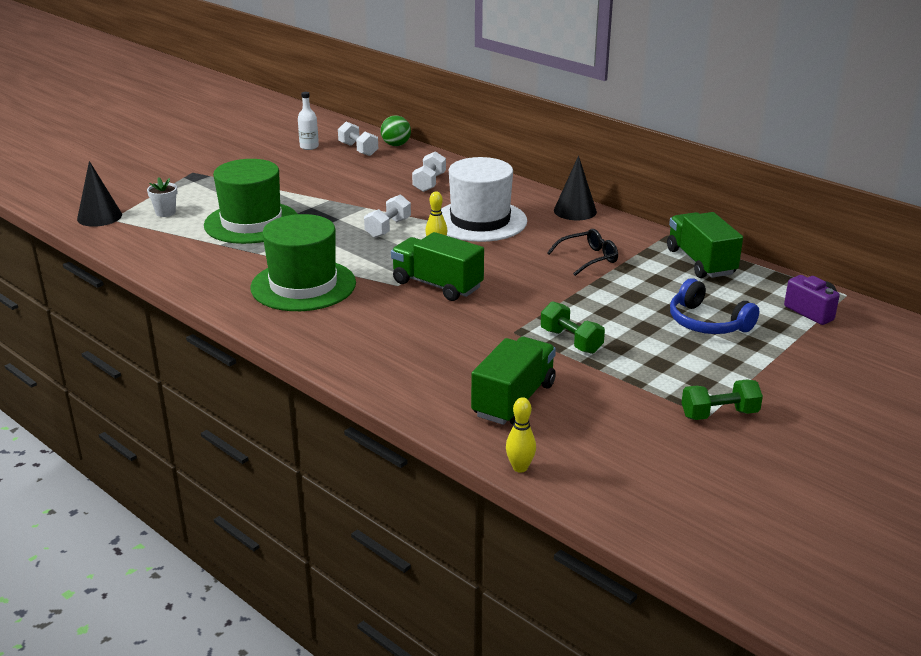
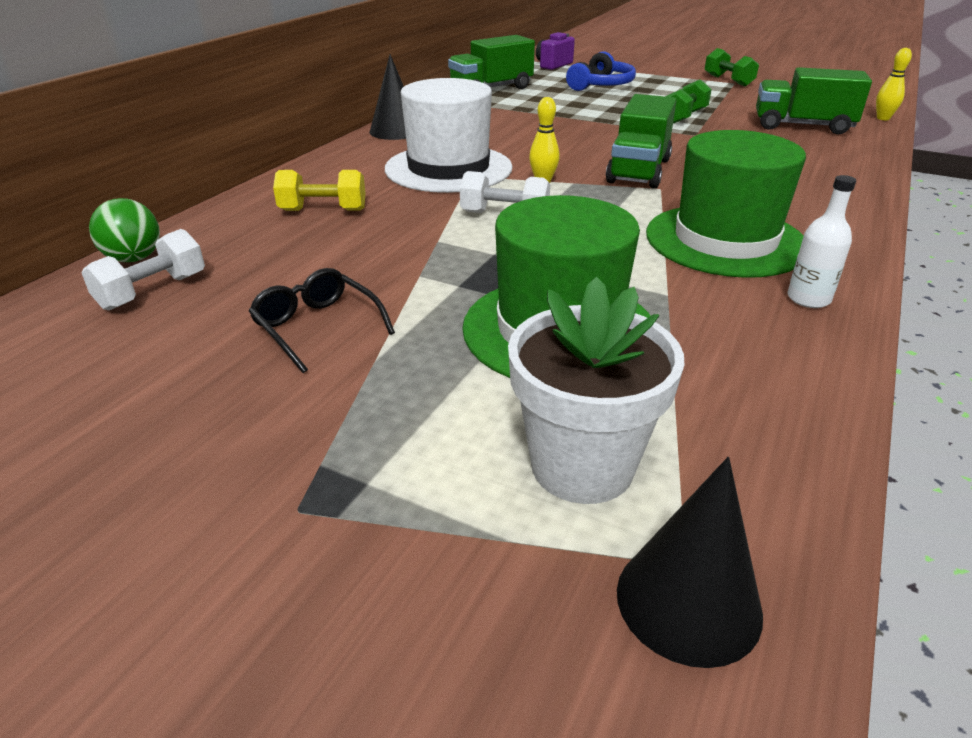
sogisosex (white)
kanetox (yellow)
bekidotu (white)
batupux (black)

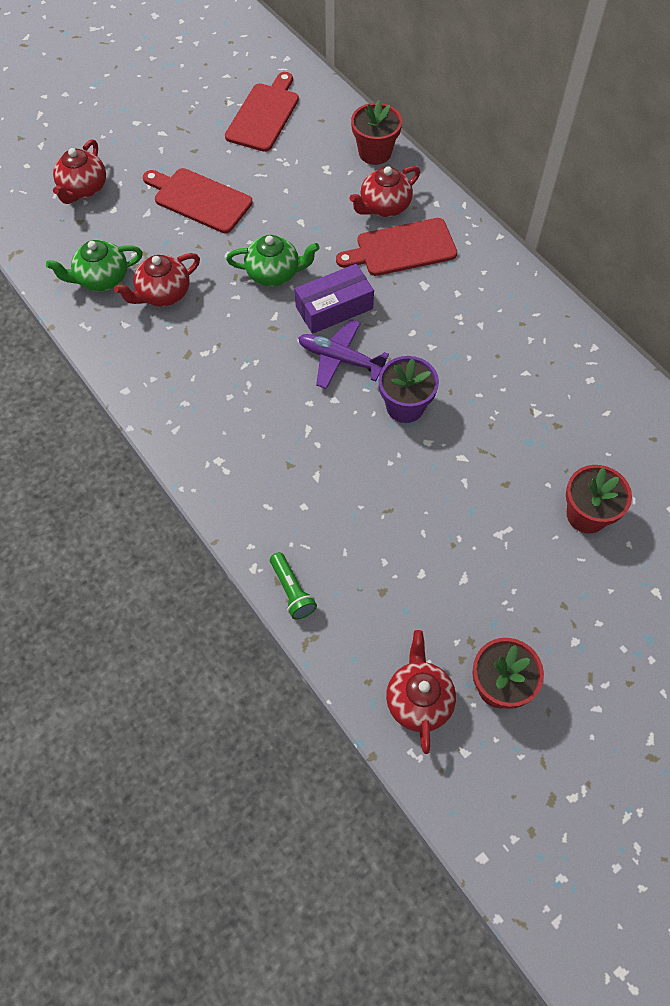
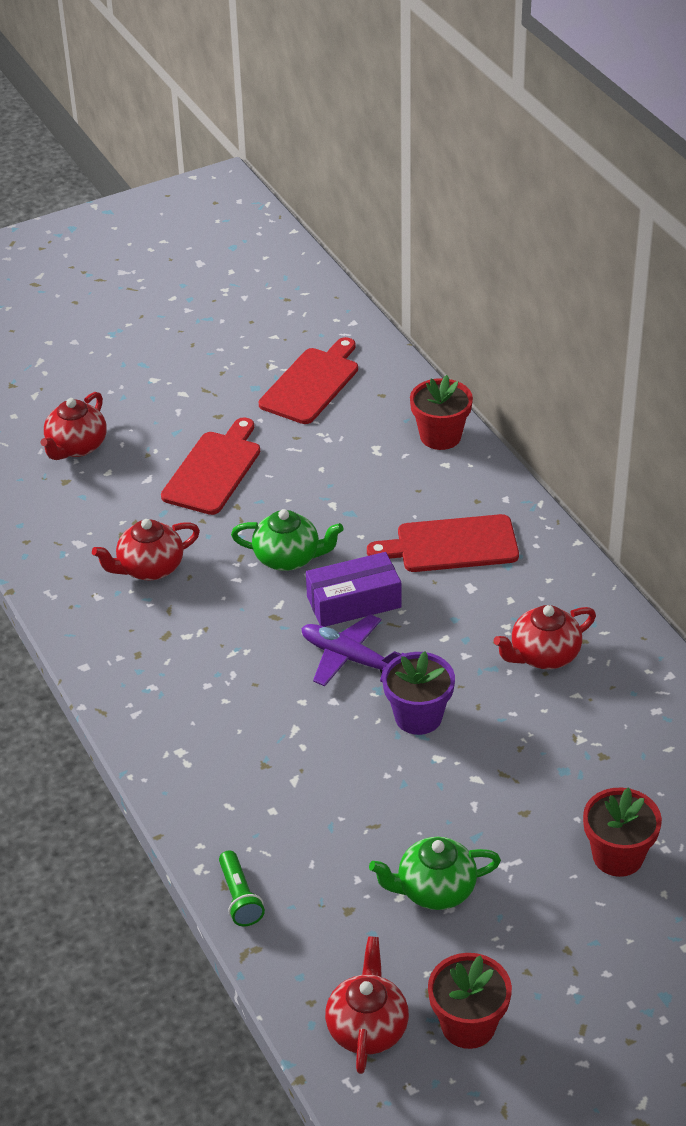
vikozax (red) (no. 4 from left)
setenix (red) (no. 1 from left)
vikozax (green) (no. 2 from left)

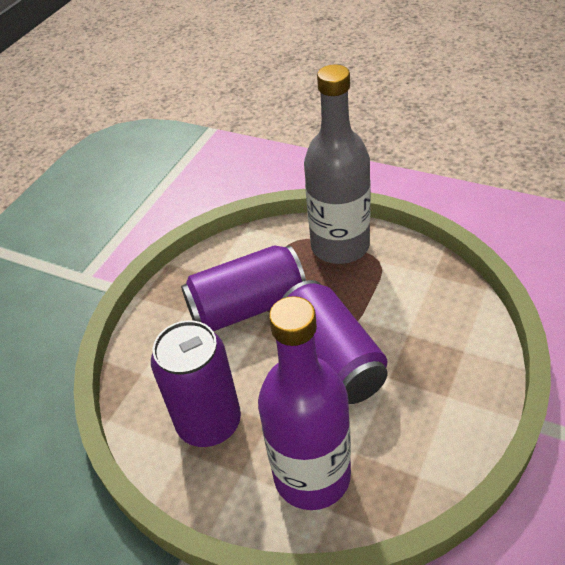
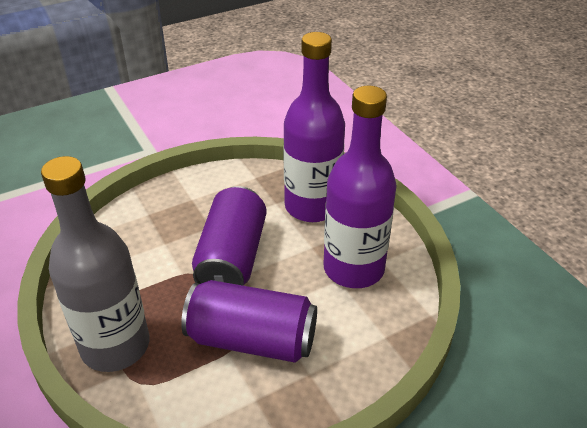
sogisosex (purple) (no. 2 from left)

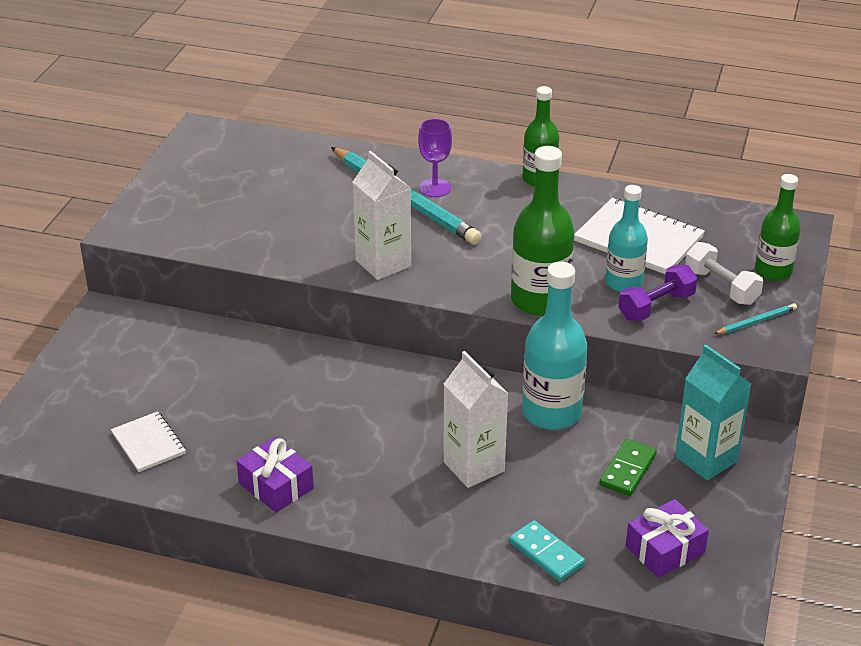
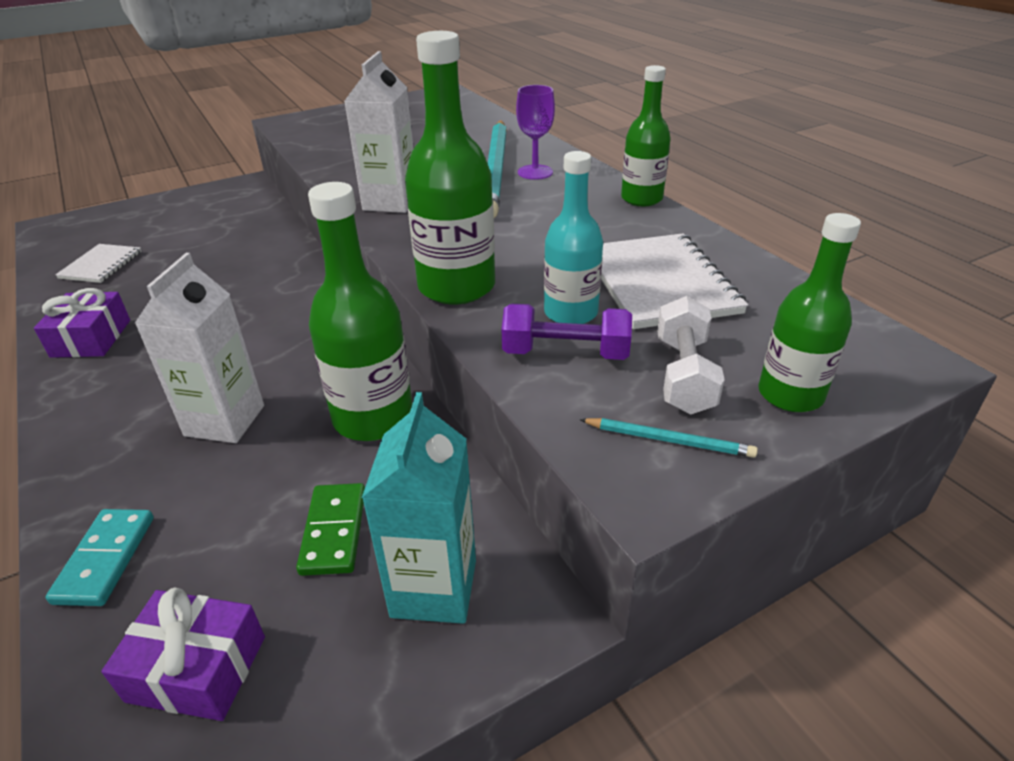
sogisosex (green) (no. 1 from left)
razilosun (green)

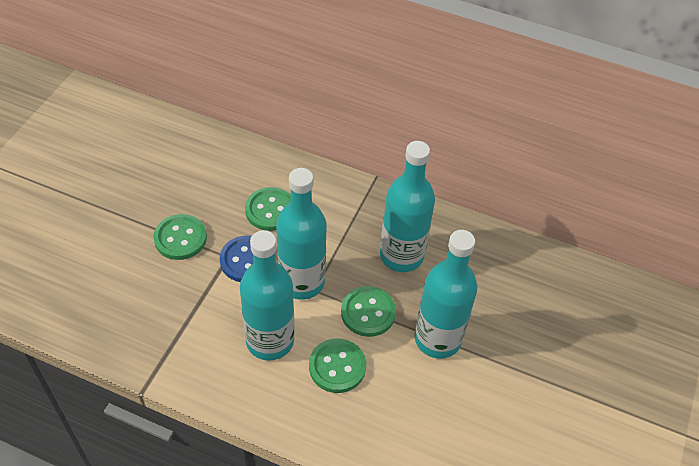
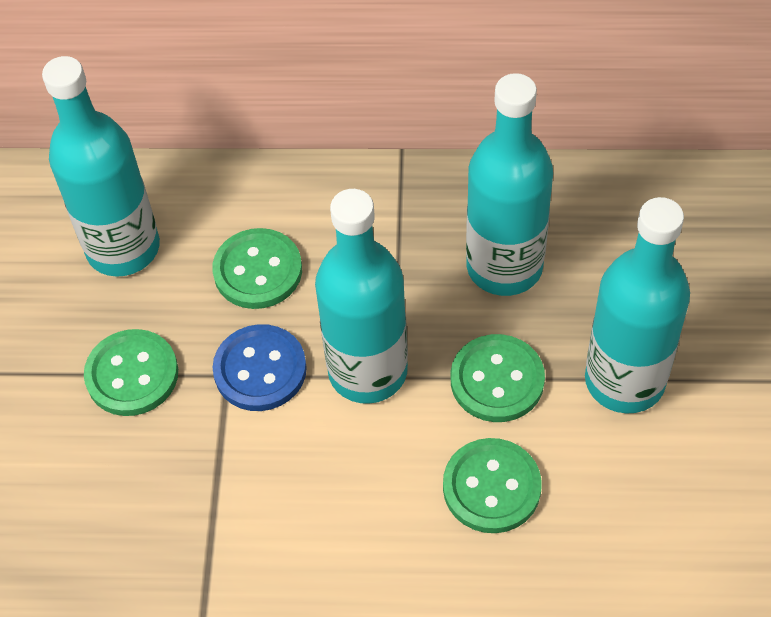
sogisosex (turquoise) (no. 1 from left)

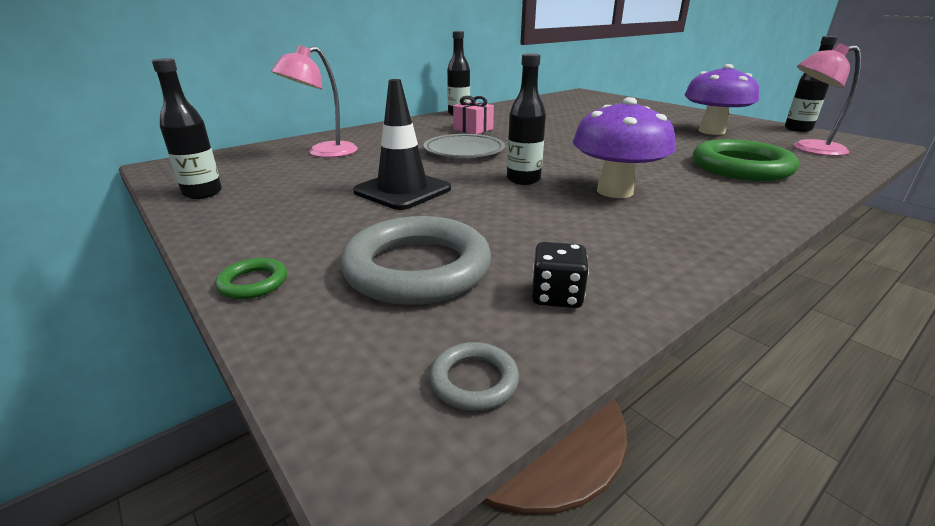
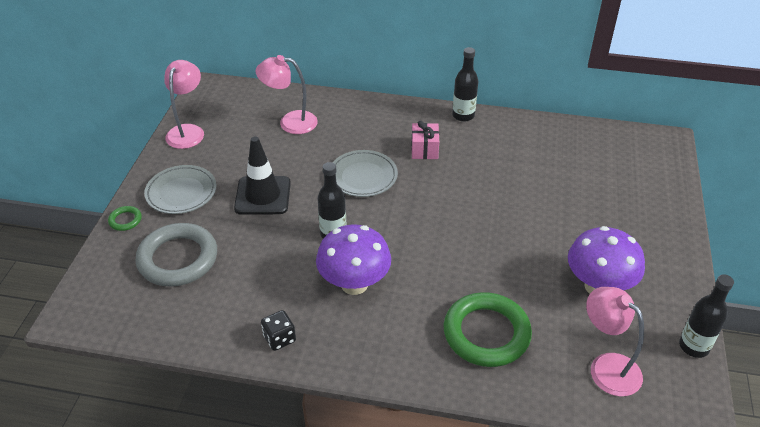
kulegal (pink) (no. 1 from left)
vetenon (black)
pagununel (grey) (no. 2 from left in the first image)
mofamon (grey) (no. 1 from left)

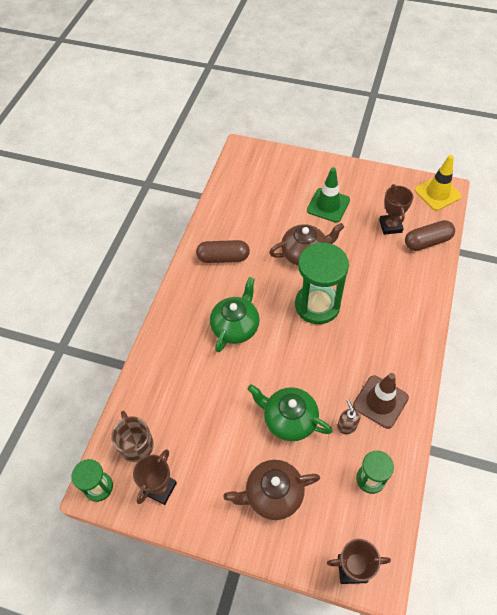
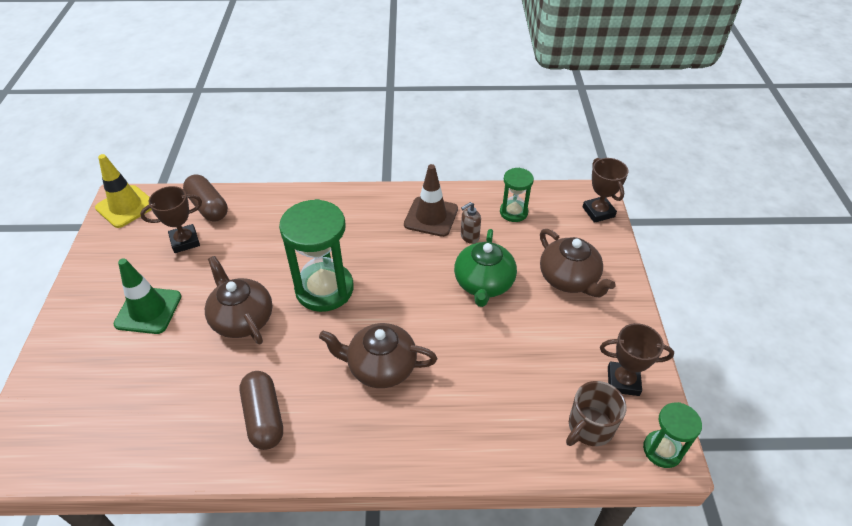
vikozax (brown) (no. 2 from left)

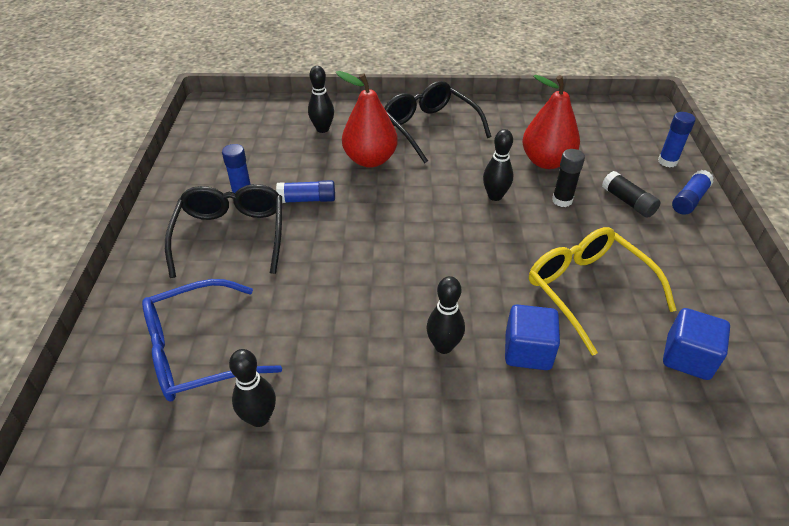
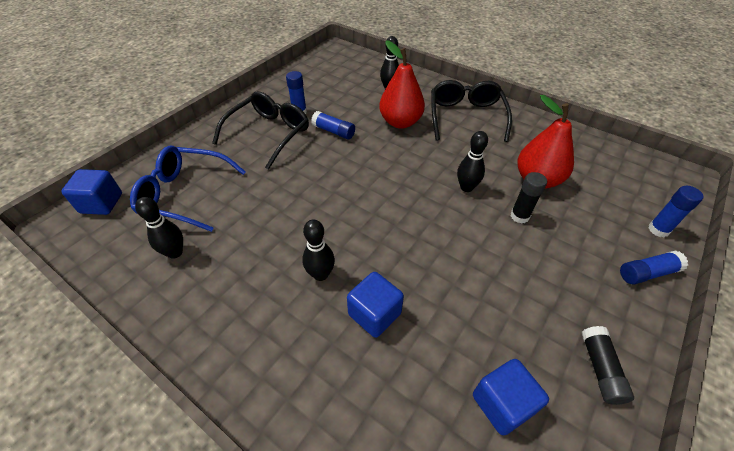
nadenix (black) (no. 2 from left)
batupux (yellow)
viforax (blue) (no. 1 from left)

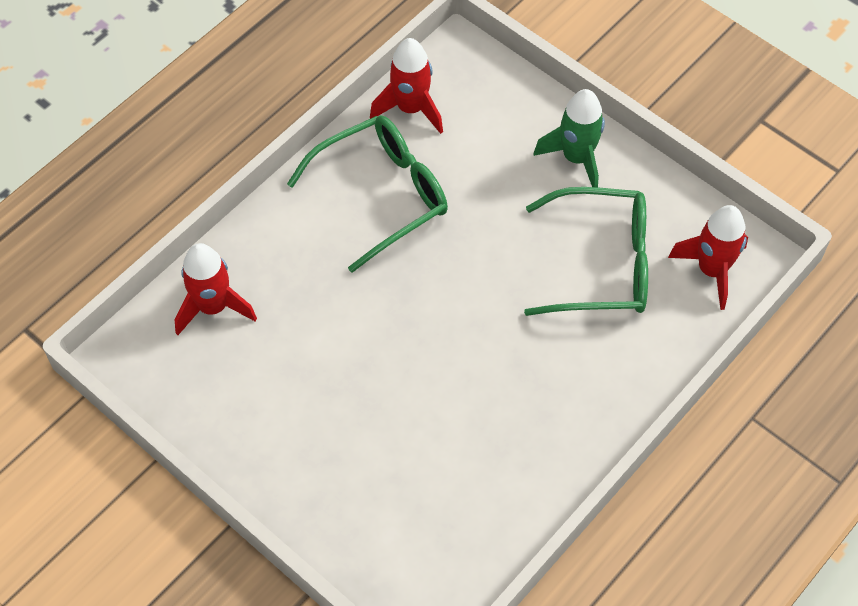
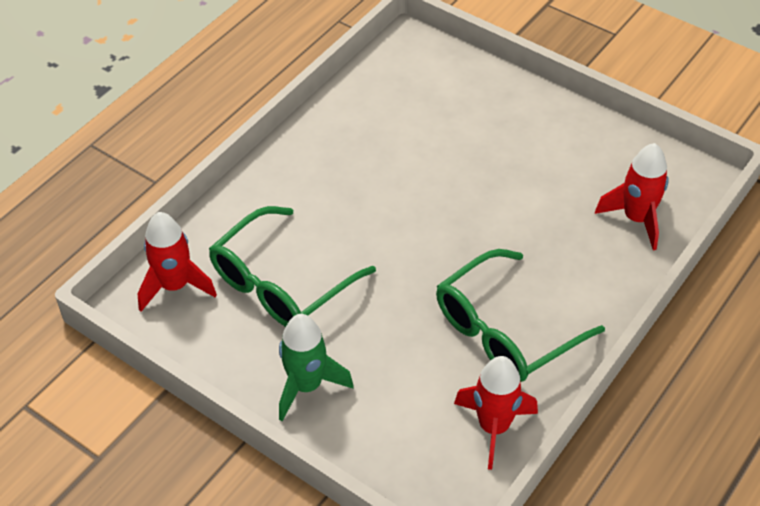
batupux (green) (no. 1 from left)

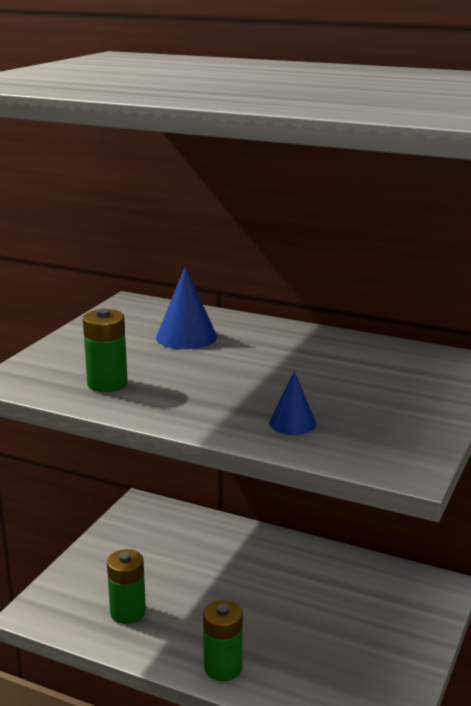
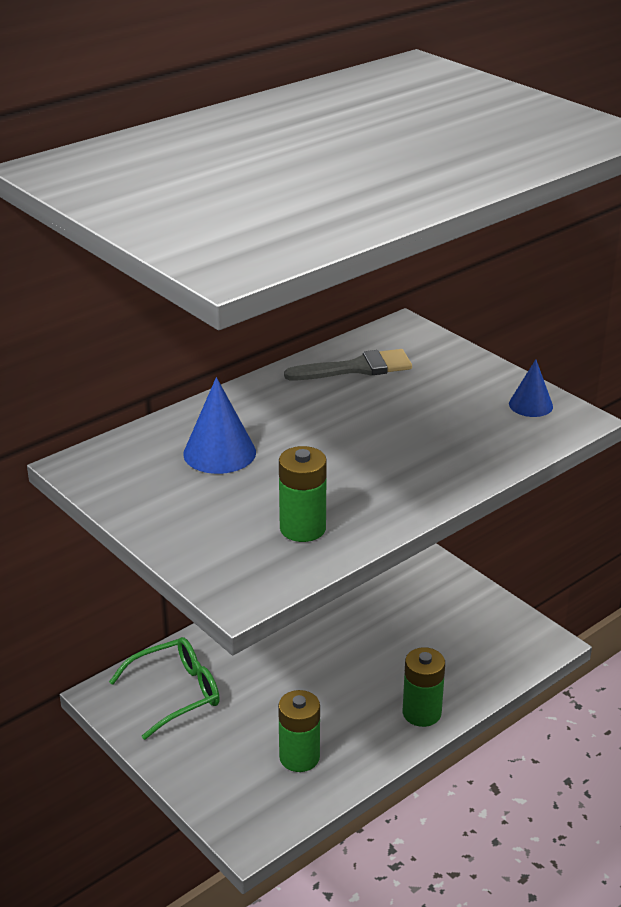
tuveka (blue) (no. 2 from left)
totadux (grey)
batupux (green)

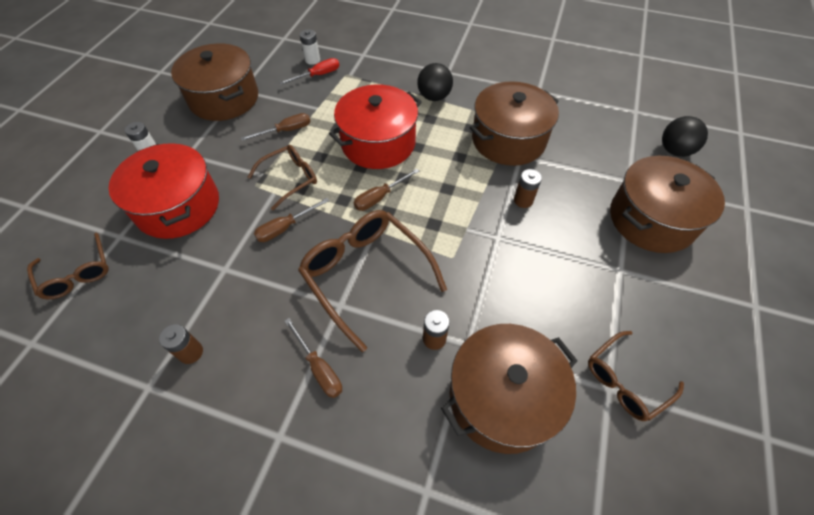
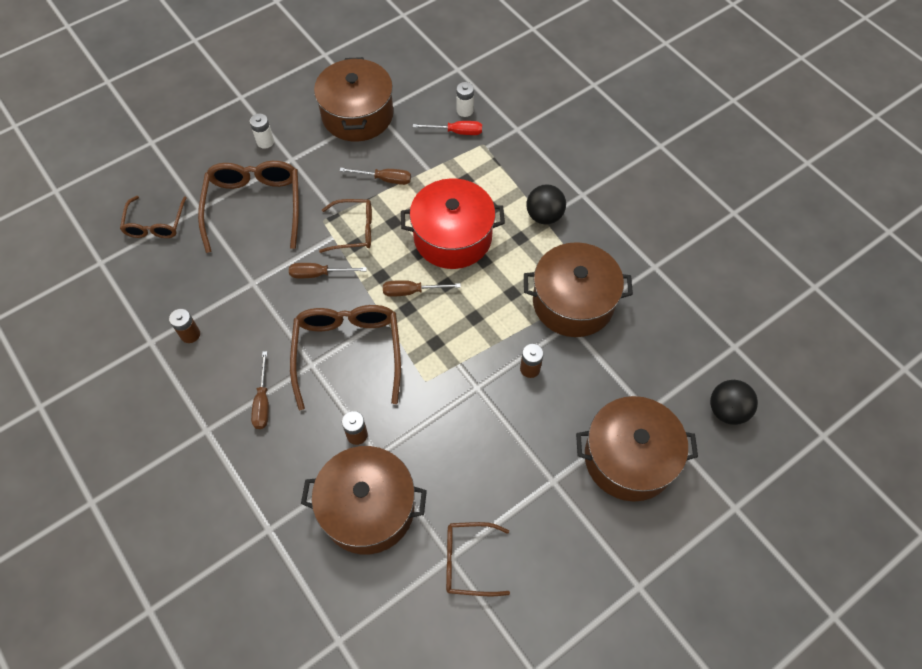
batupux (brown) (no. 2 from left)

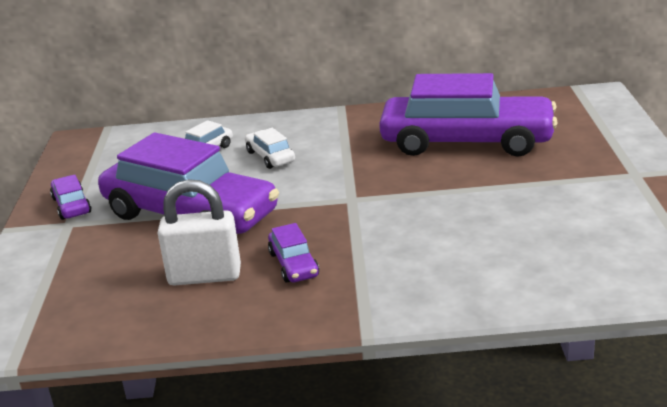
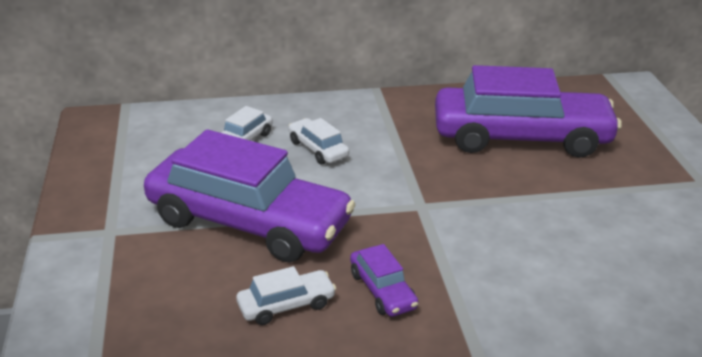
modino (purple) (no. 1 from left in the first image)
modino (white) (no. 2 from left)

